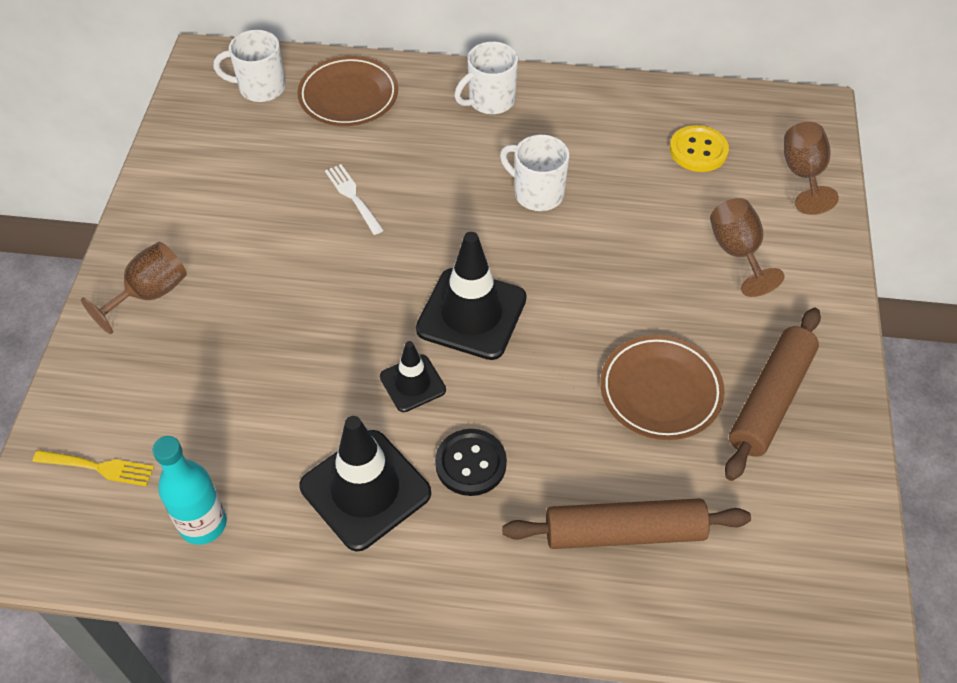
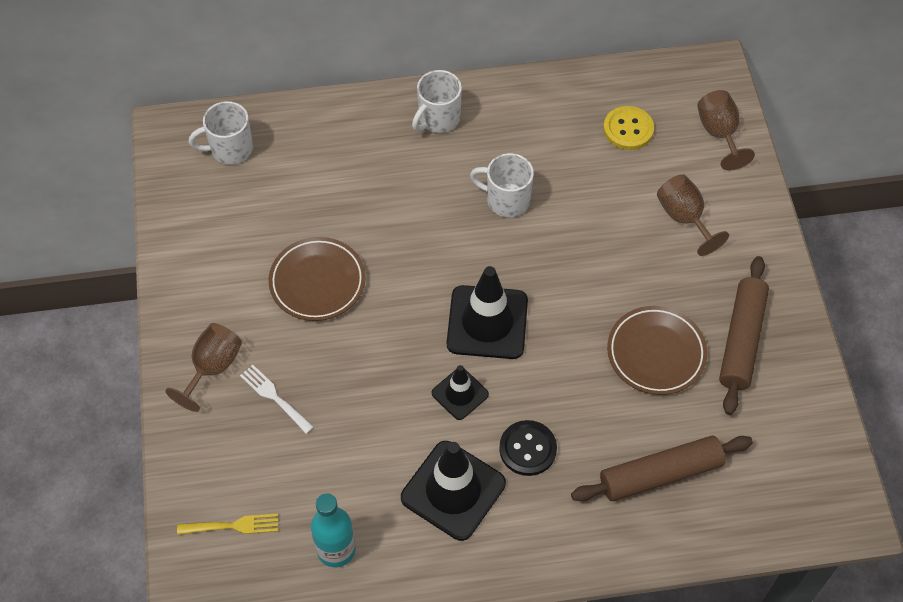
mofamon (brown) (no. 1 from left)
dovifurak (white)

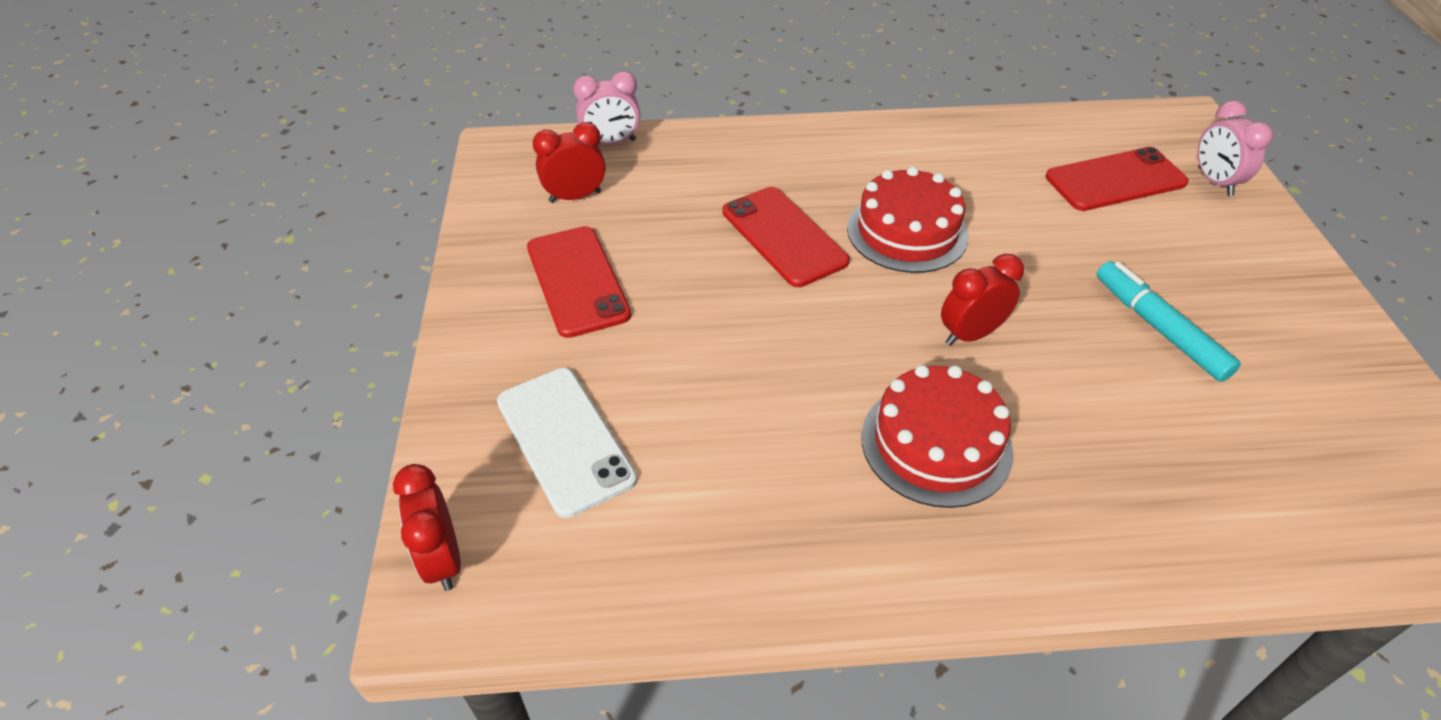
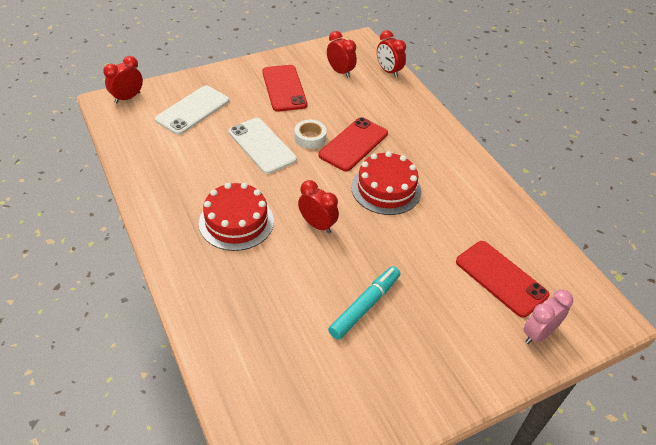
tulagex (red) (no. 4 from left)
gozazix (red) (no. 1 from left)
gozazix (white) (no. 2 from left)
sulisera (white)

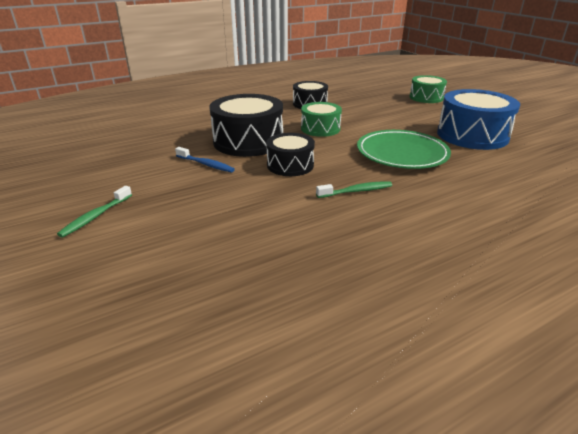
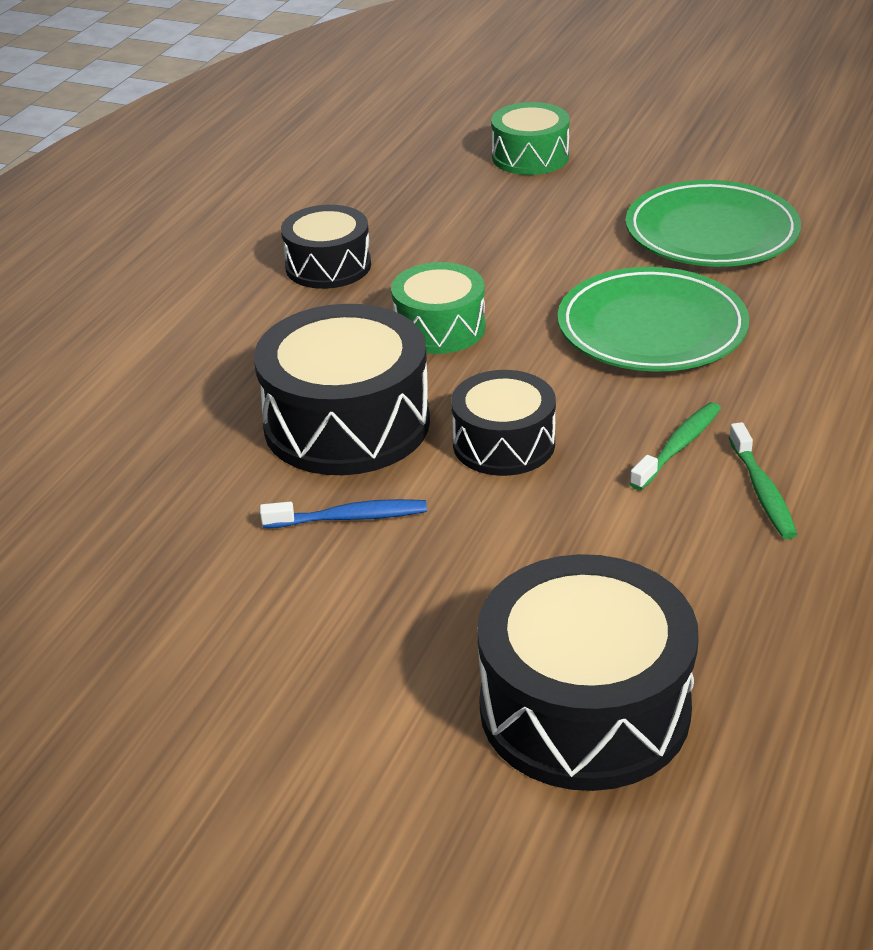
mofamon (green) (no. 2 from left)
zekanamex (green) (no. 2 from left)
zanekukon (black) (no. 4 from left)

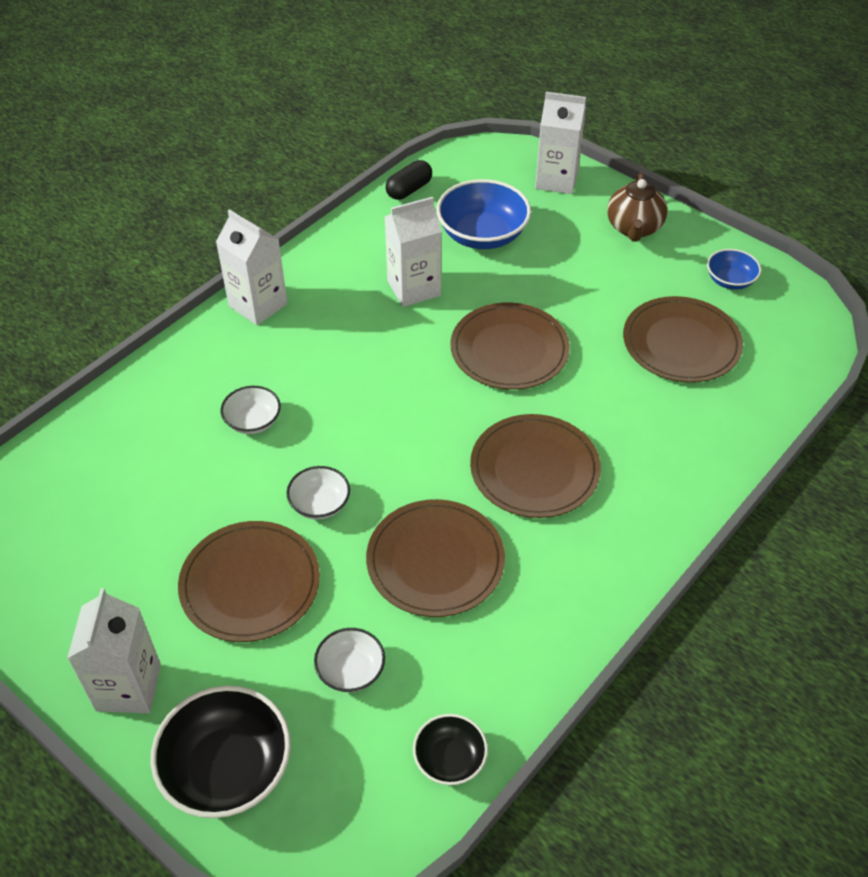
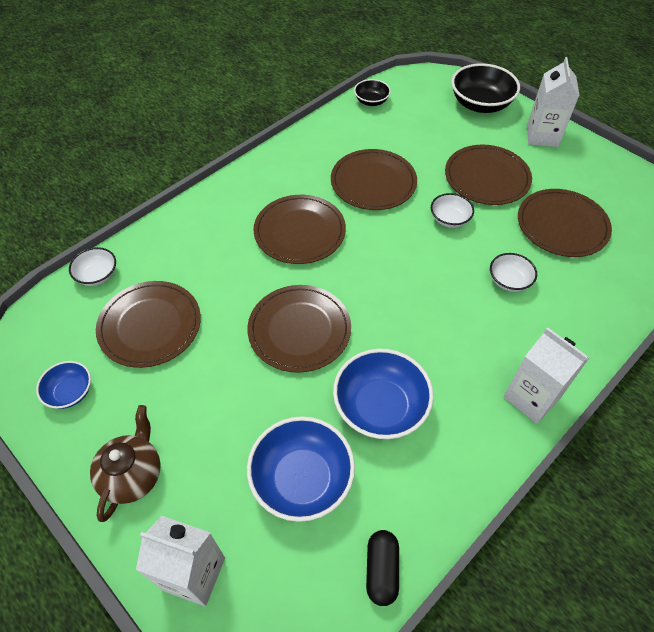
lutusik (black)
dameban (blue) (no. 3 from left)
dameban (white) (no. 1 from left)
mofamon (brown) (no. 6 from left)

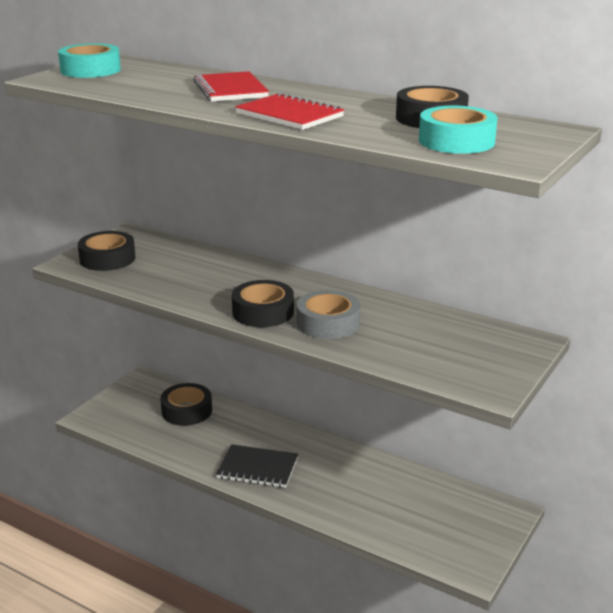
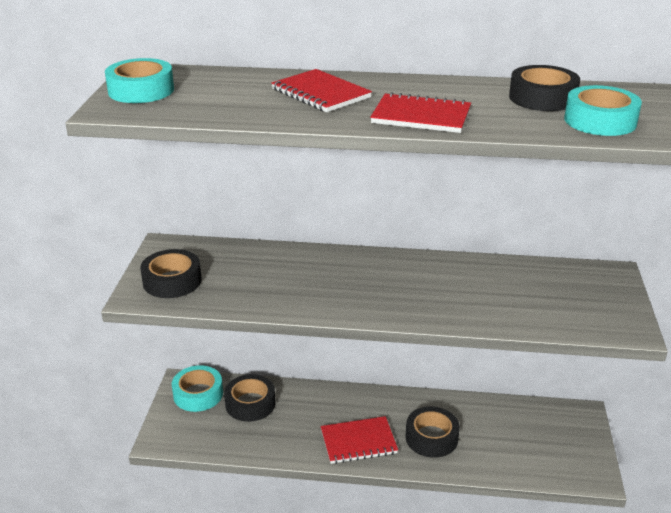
sulisera (black) (no. 3 from left)
sulisera (grey)
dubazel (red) (no. 2 from left)
sulisera (turquoise) (no. 2 from left)

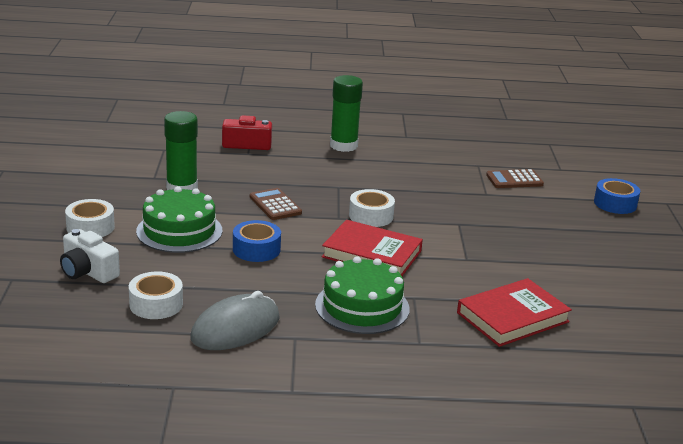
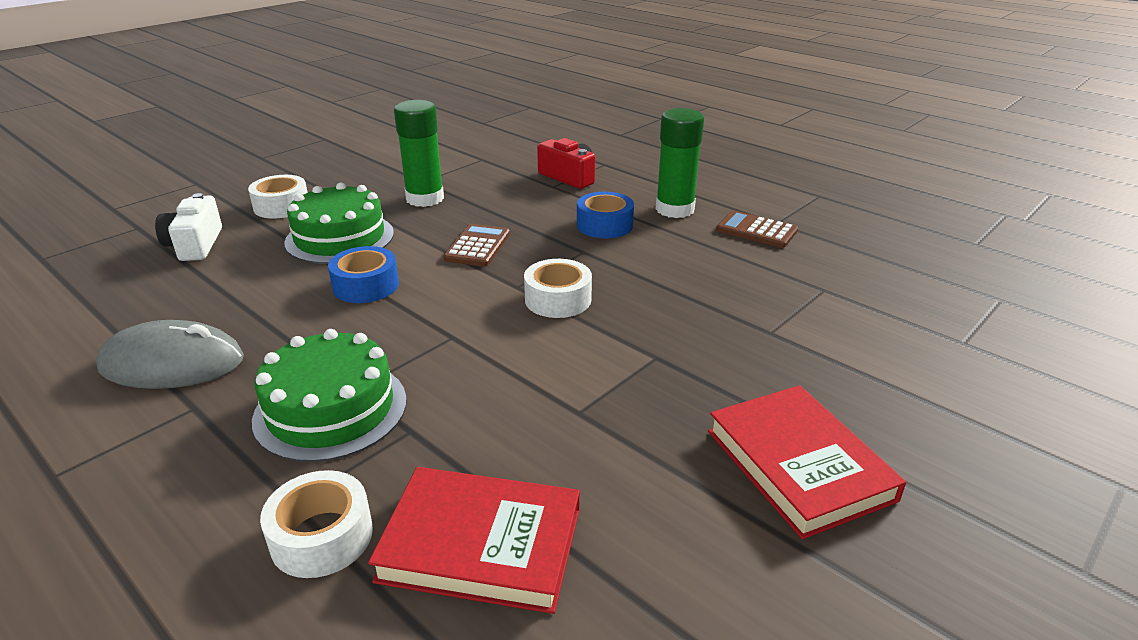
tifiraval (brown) (no. 2 from left)
sulisera (blue) (no. 2 from left)
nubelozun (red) (no. 2 from left)
sulisera (white) (no. 2 from left)

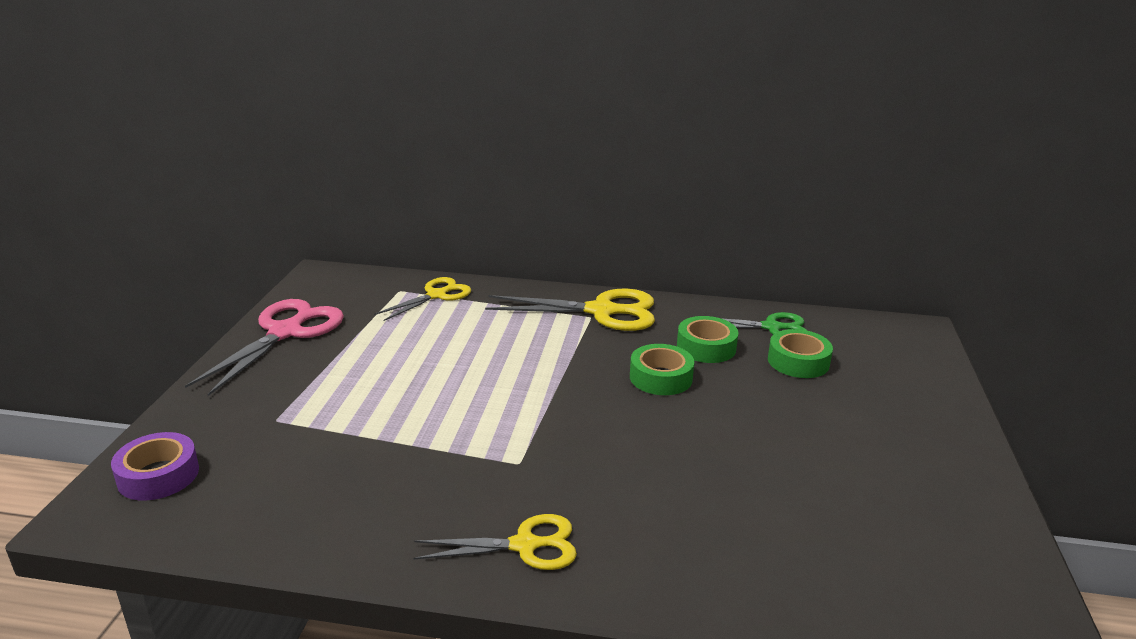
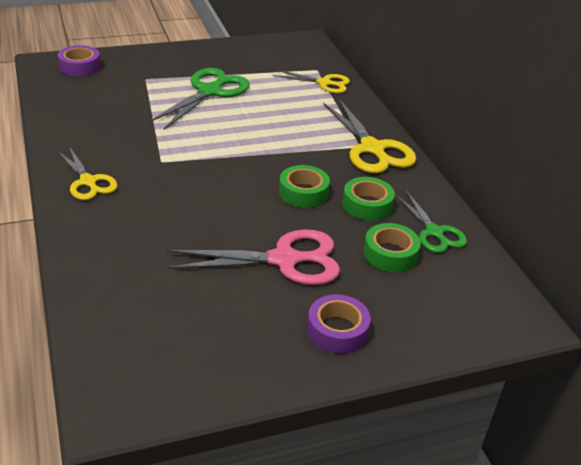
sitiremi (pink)
sitiremi (green) (no. 1 from left)
sulisera (purple) (no. 2 from left)

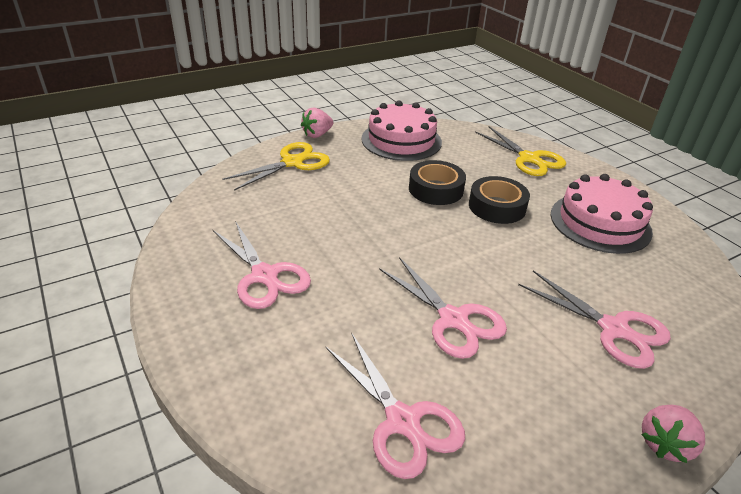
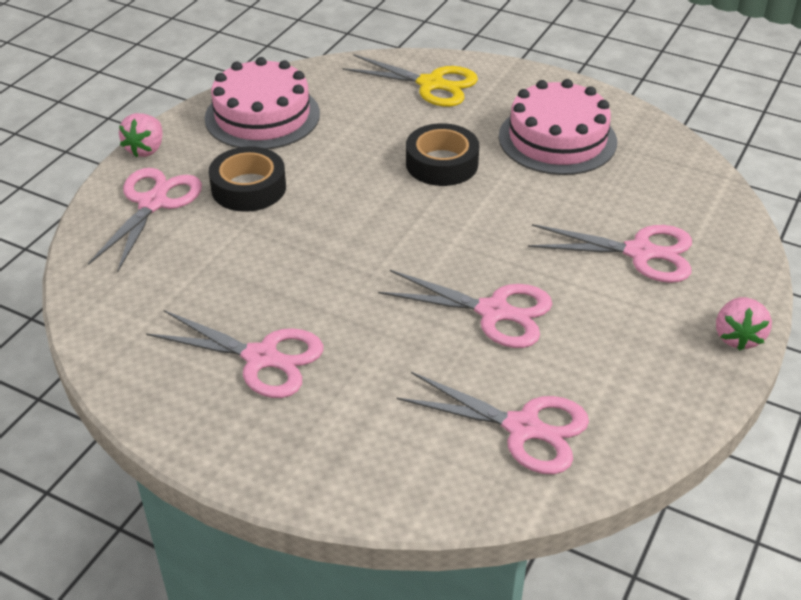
sitiremi (pink) (no. 1 from left)
sulisera (black) (no. 1 from left)

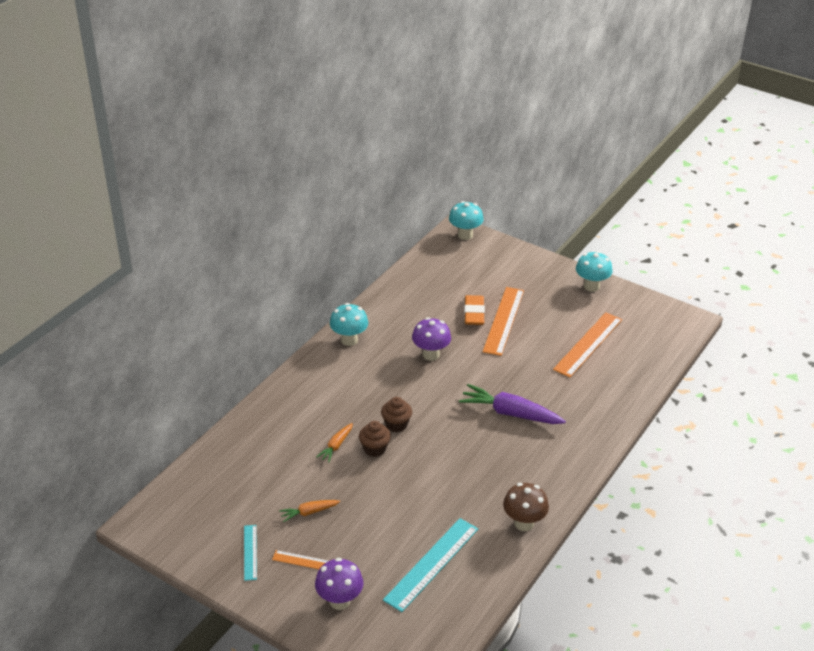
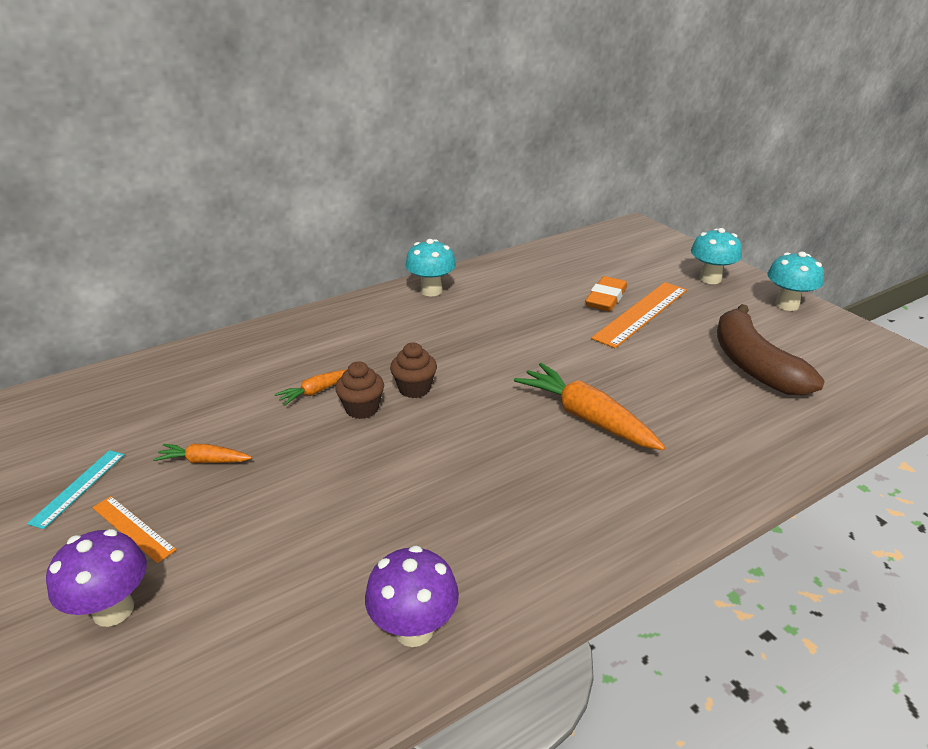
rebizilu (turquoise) (no. 2 from left)
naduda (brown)
rebizilu (purple) (no. 2 from left)
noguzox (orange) (no. 3 from left)
rebizilu (brown)
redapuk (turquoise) (no. 2 from left in the first image)

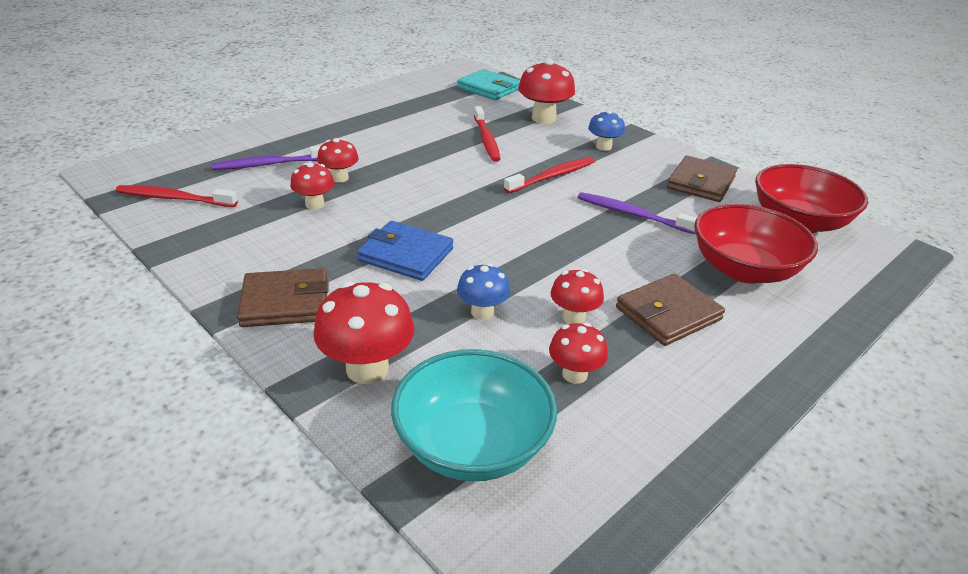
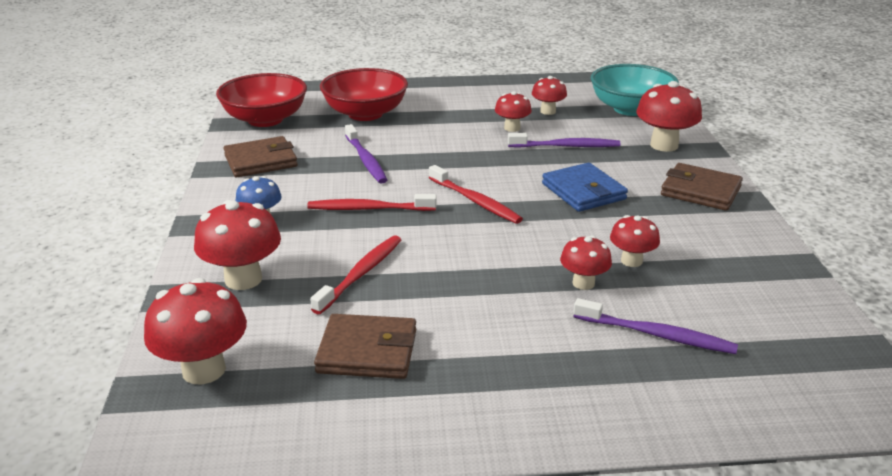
rebizilu (red) (no. 1 from left)
zekanamex (red) (no. 3 from left)
zekanamex (purple) (no. 2 from left)
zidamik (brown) (no. 2 from left)

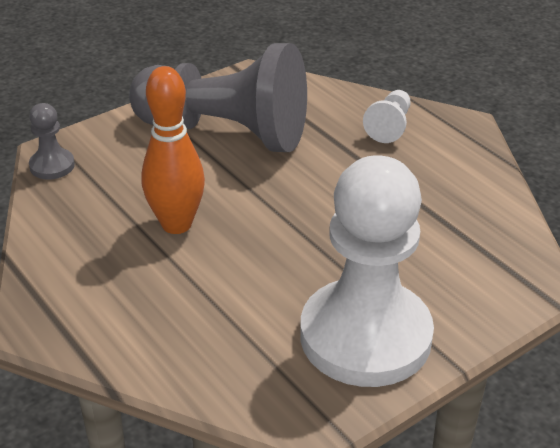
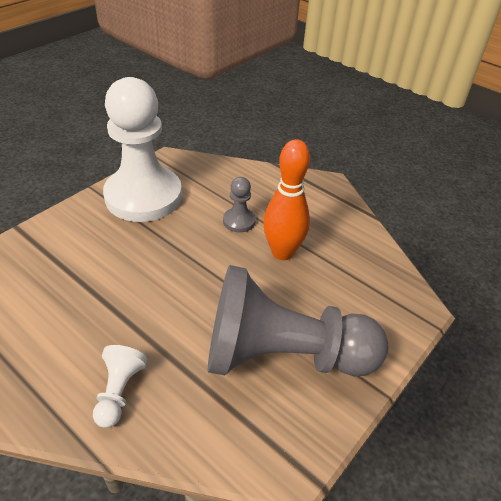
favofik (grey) (no. 1 from left)

